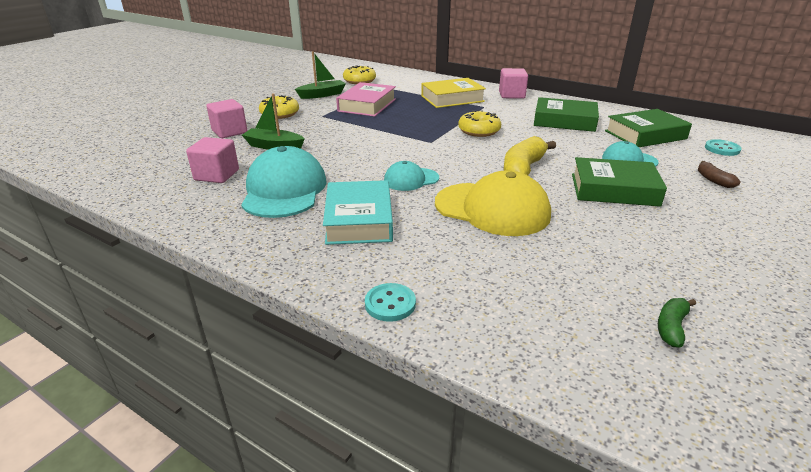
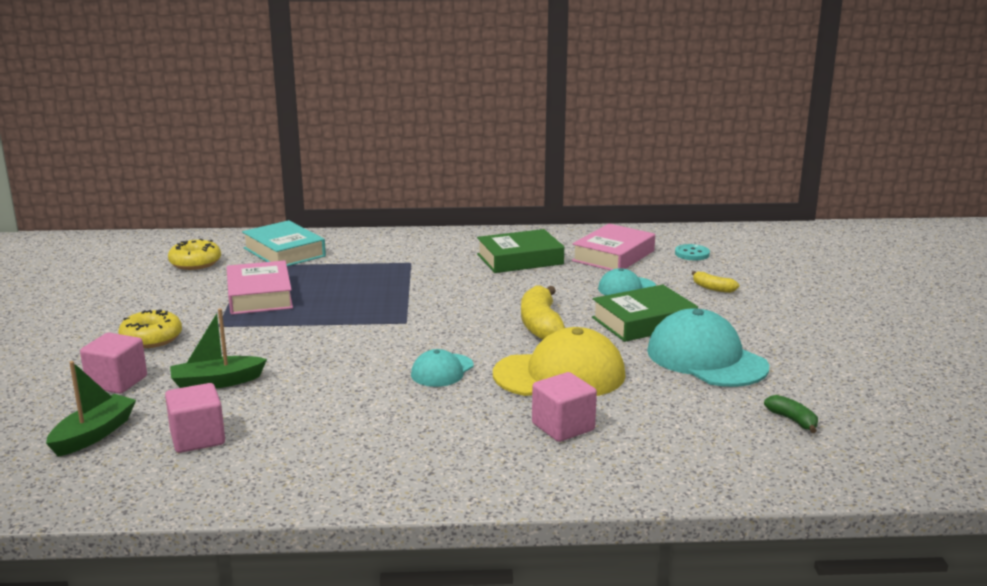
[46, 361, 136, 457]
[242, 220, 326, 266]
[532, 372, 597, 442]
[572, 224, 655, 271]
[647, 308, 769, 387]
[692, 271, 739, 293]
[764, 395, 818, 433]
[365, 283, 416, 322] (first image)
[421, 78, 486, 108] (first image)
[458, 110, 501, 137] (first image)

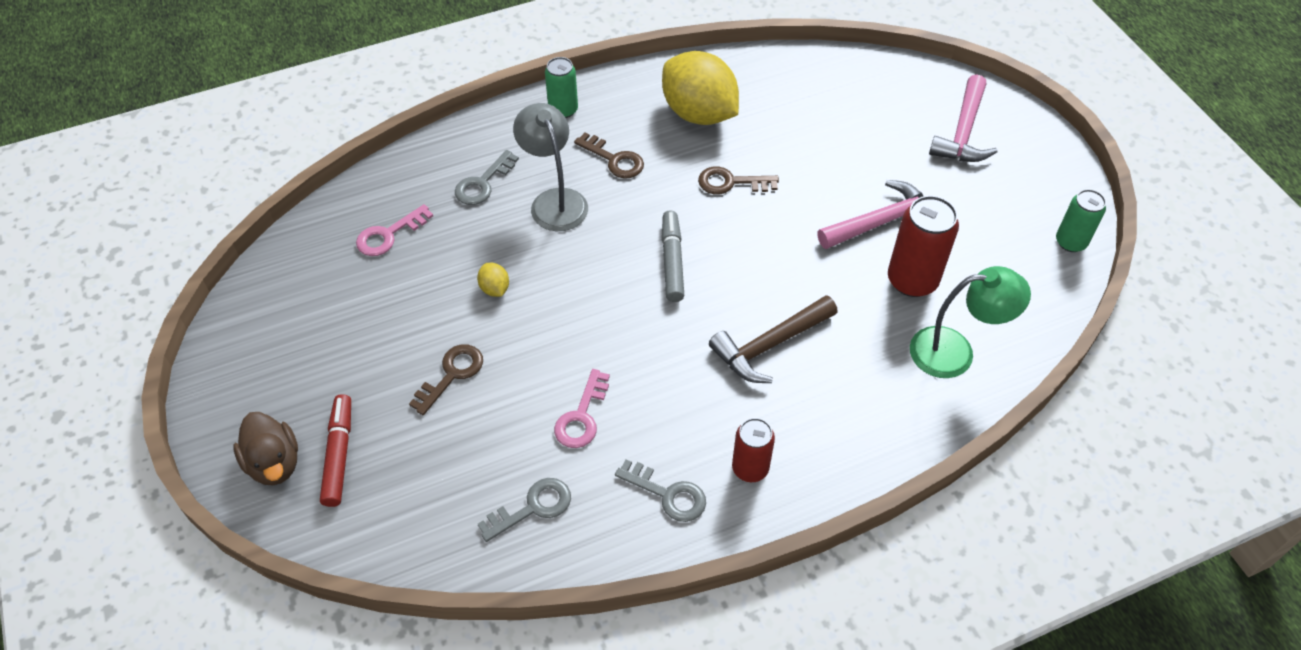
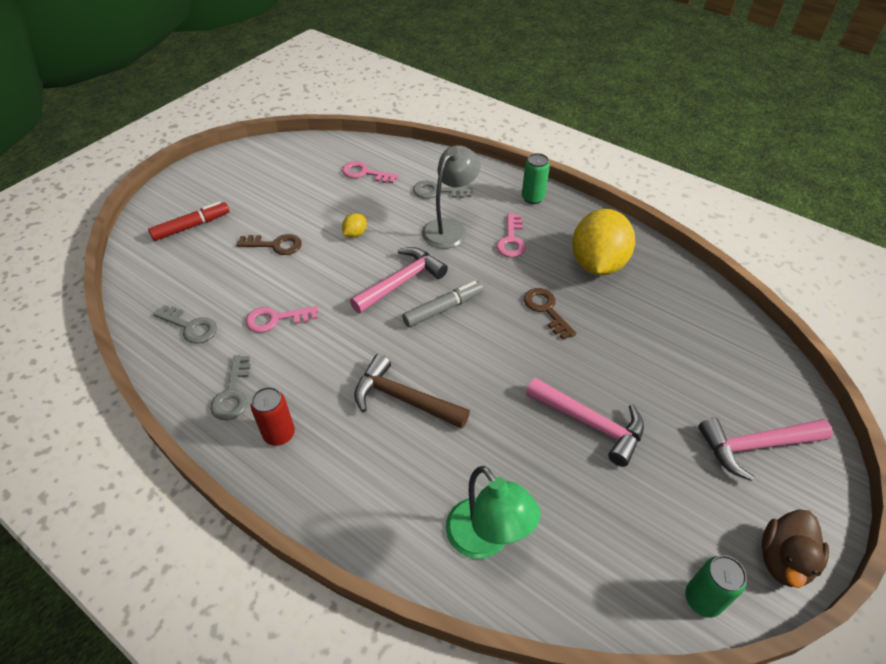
[350, 247, 448, 314]
[496, 213, 526, 258]
[762, 509, 829, 588]
[888, 196, 959, 297] (first image)

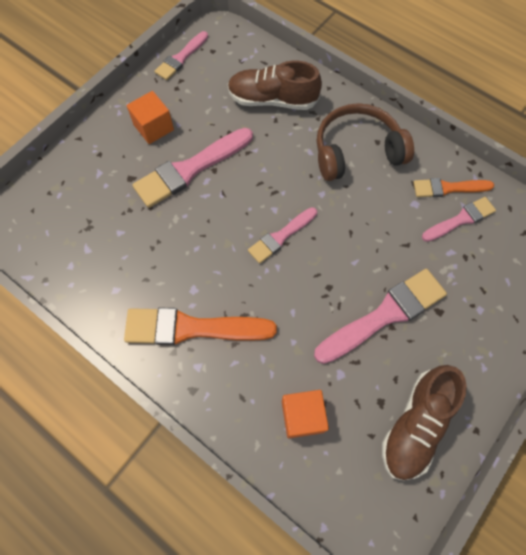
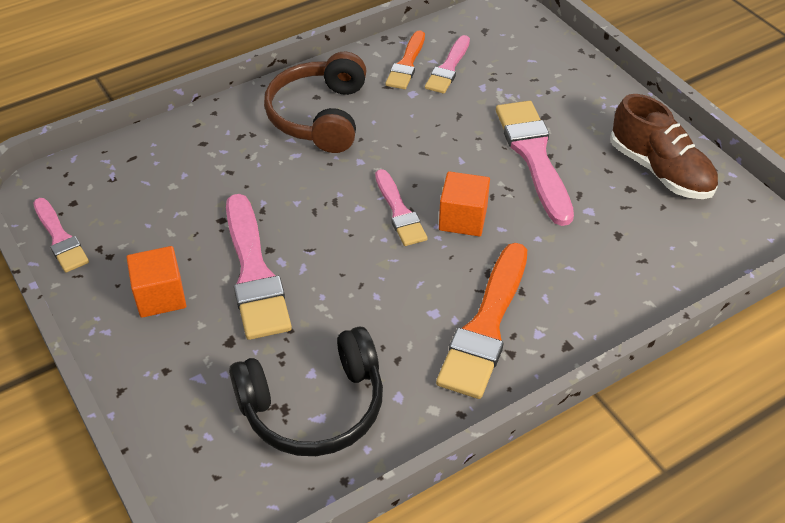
[229, 326, 383, 456]
[425, 35, 470, 94]
[439, 171, 490, 236]
[228, 61, 322, 110] (first image)

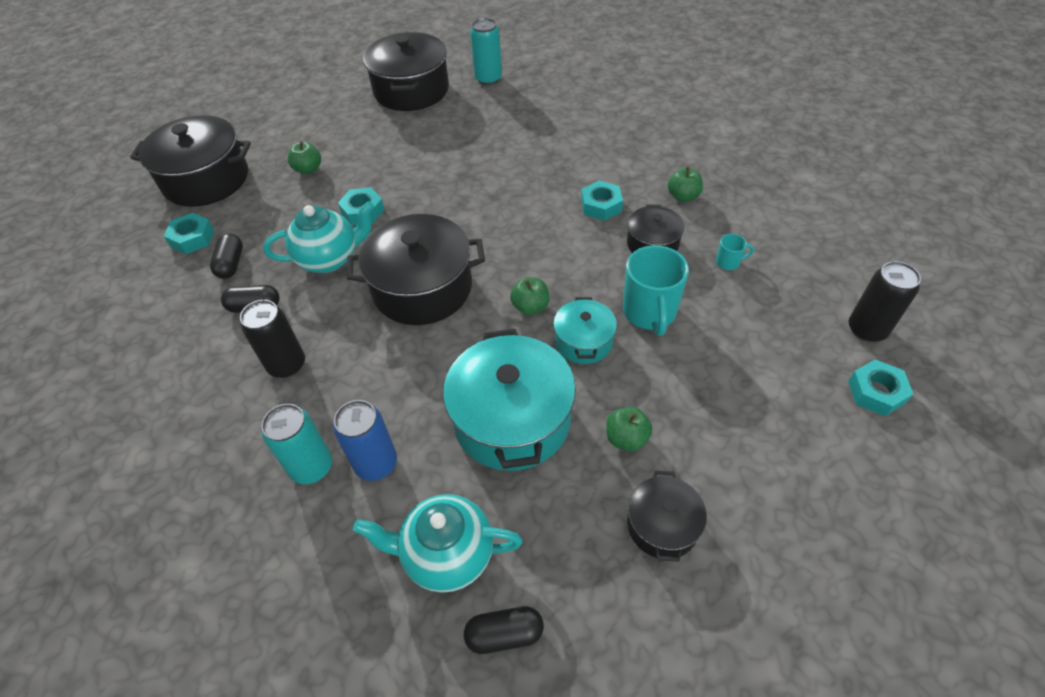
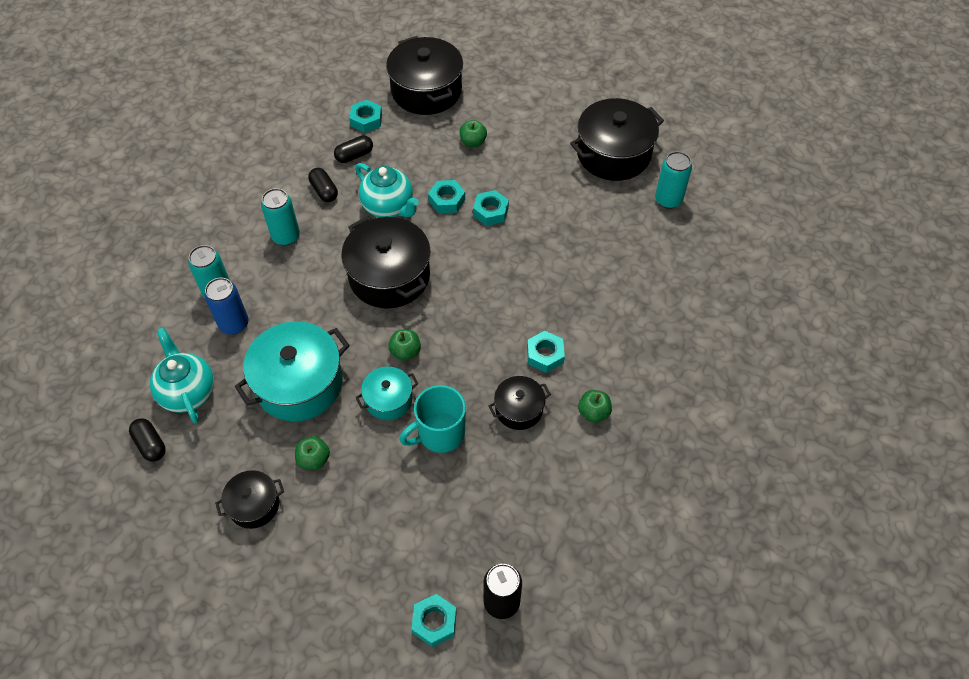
[261, 188, 300, 246]
[473, 190, 509, 226]
[716, 234, 754, 270] (first image)

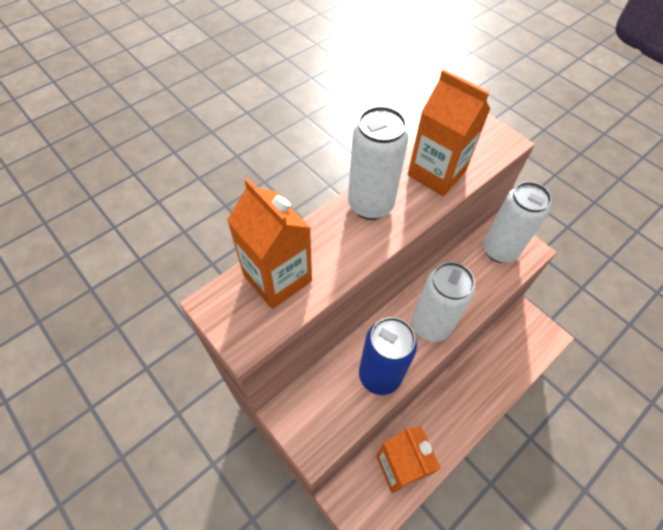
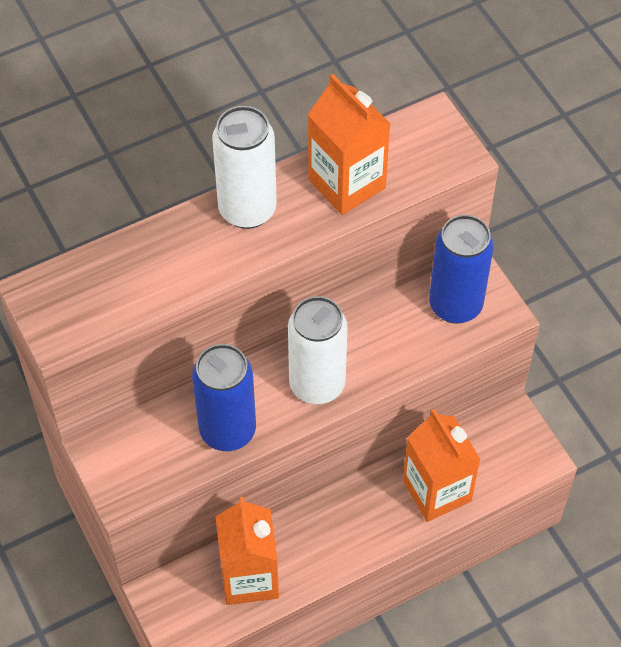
[403, 409, 481, 522]
[429, 215, 494, 324]

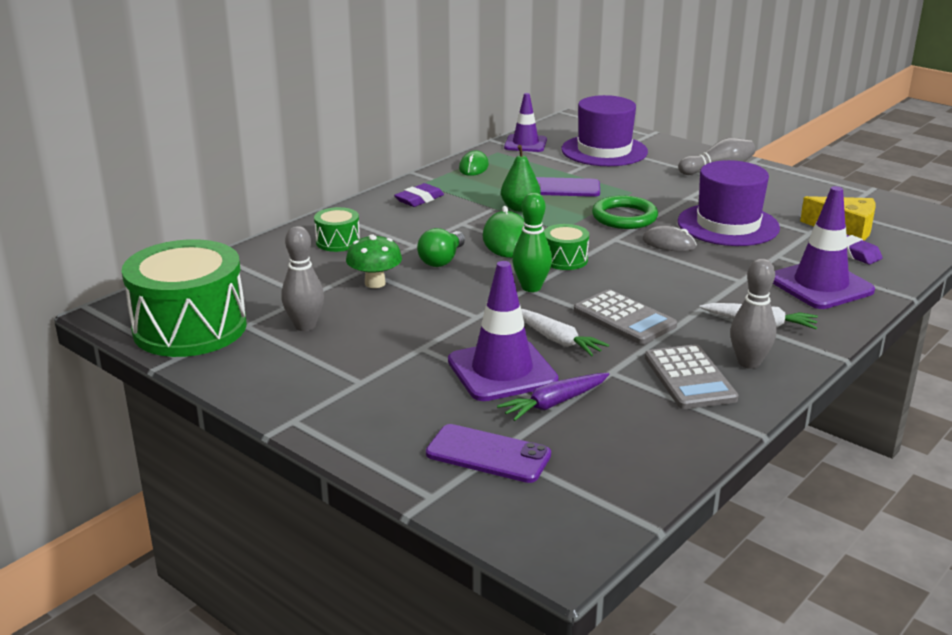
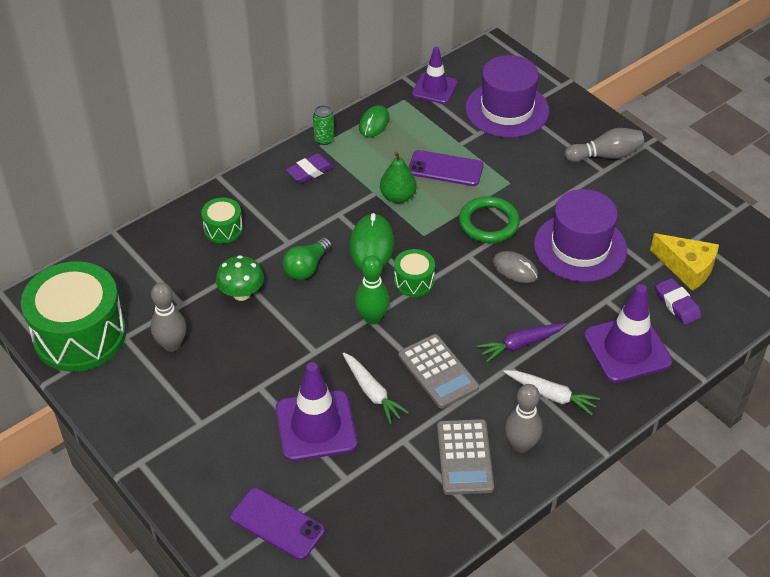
[313, 105, 334, 145]
[477, 323, 567, 362]

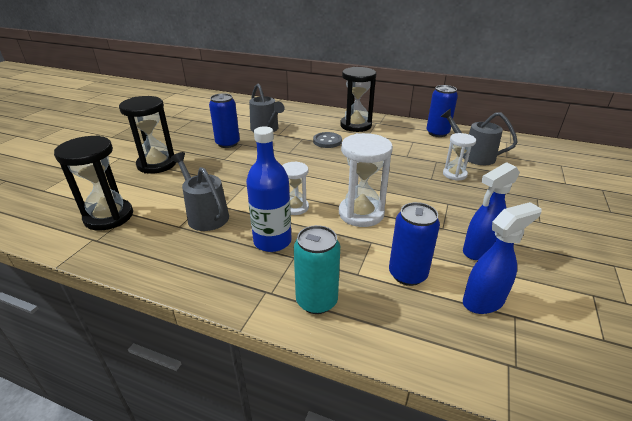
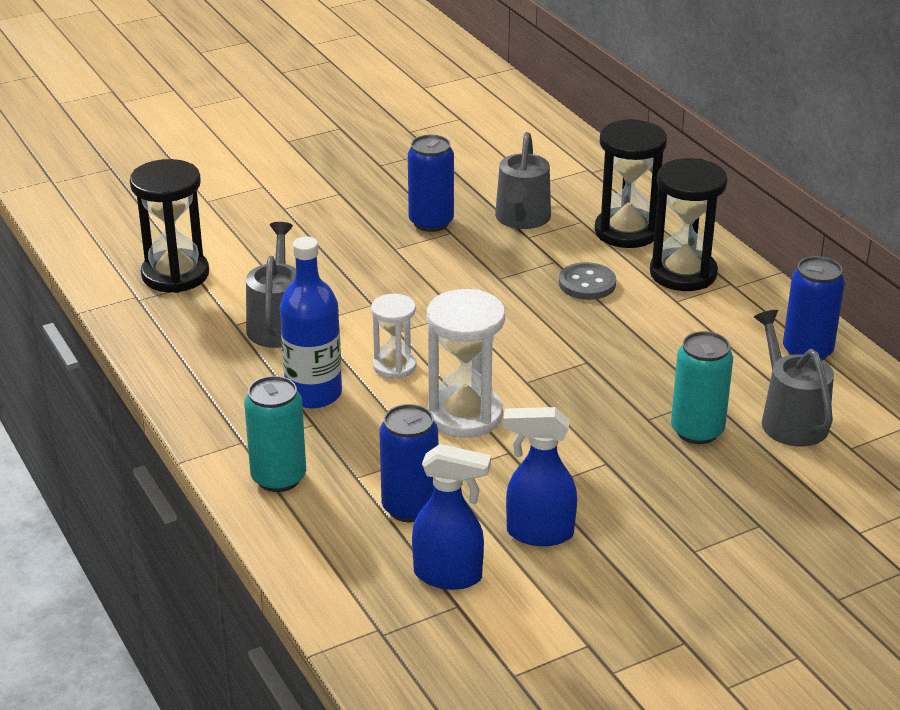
[595, 119, 667, 248]
[671, 331, 733, 444]

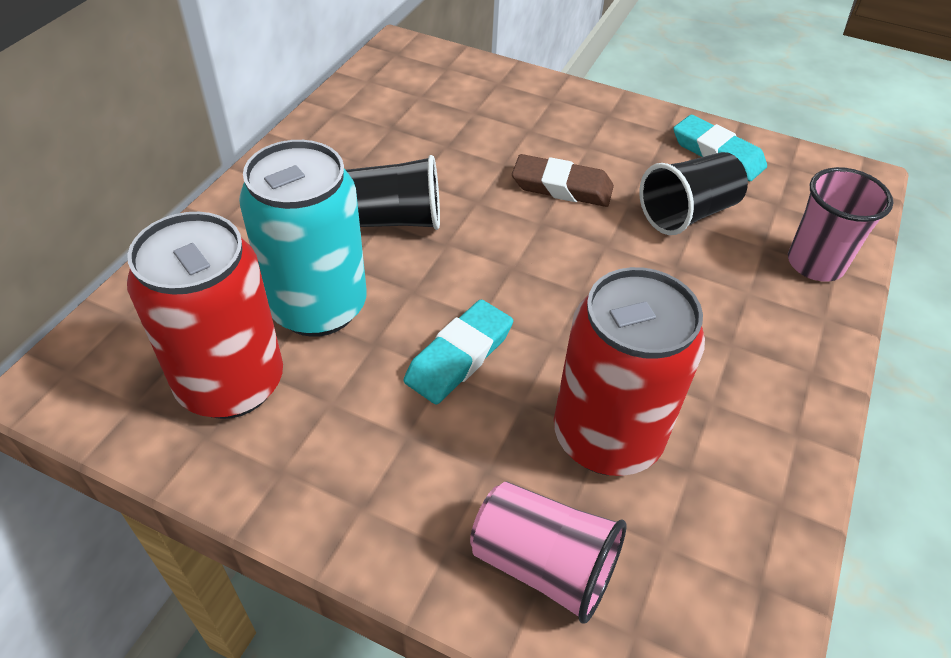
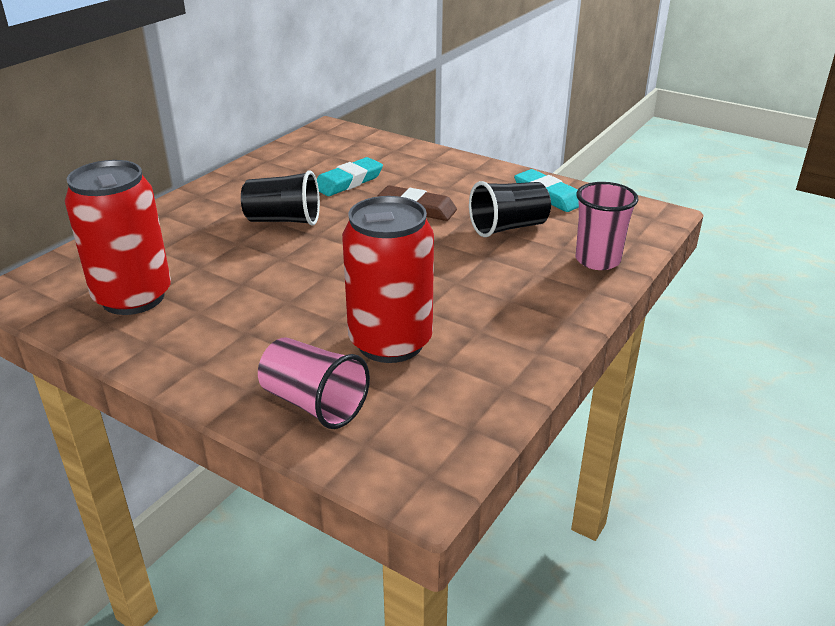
[317, 157, 383, 196]
[239, 140, 367, 337] (first image)

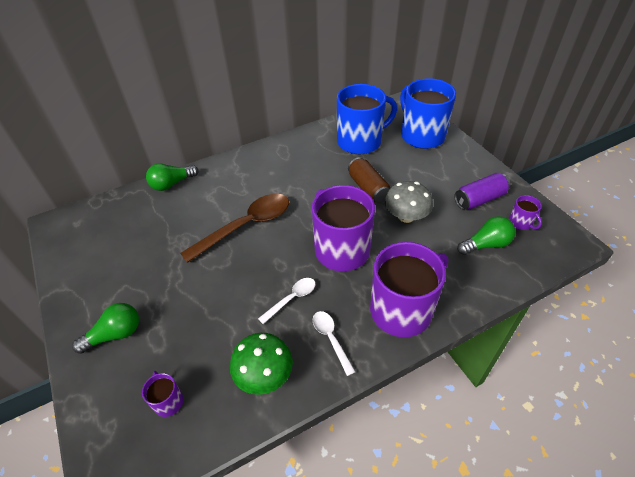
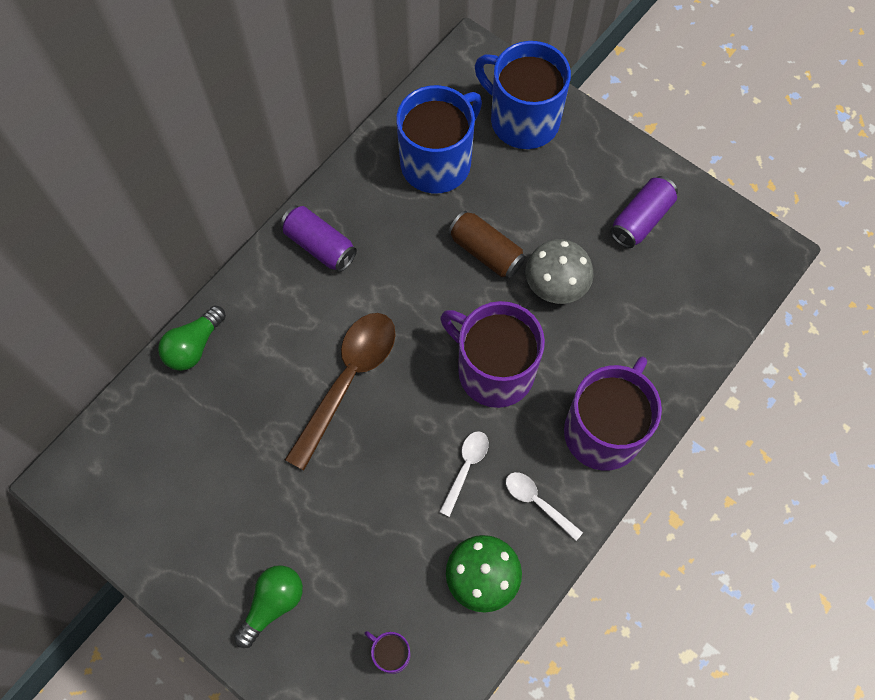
[281, 205, 357, 272]
[457, 216, 515, 255] (first image)
[509, 195, 542, 230] (first image)

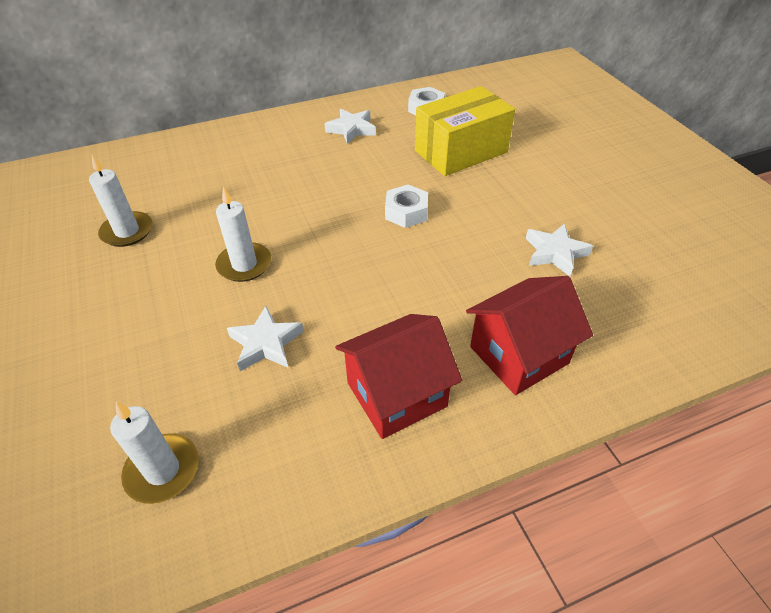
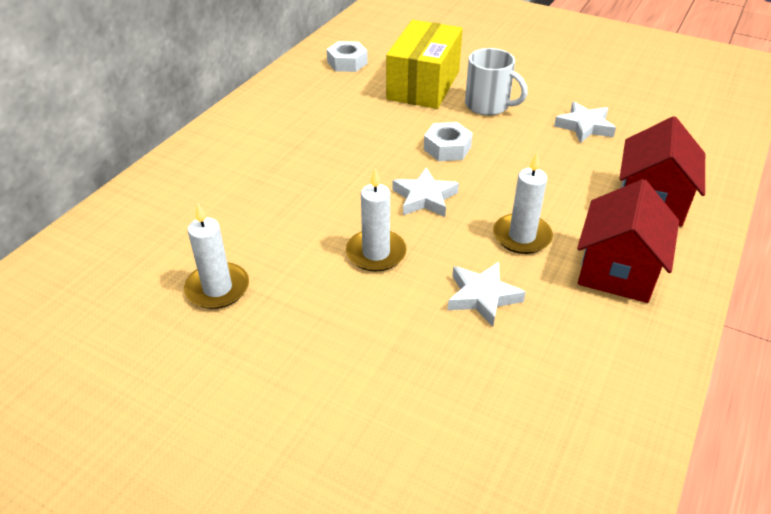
[393, 168, 459, 217]
[465, 48, 528, 115]
[493, 153, 553, 254]

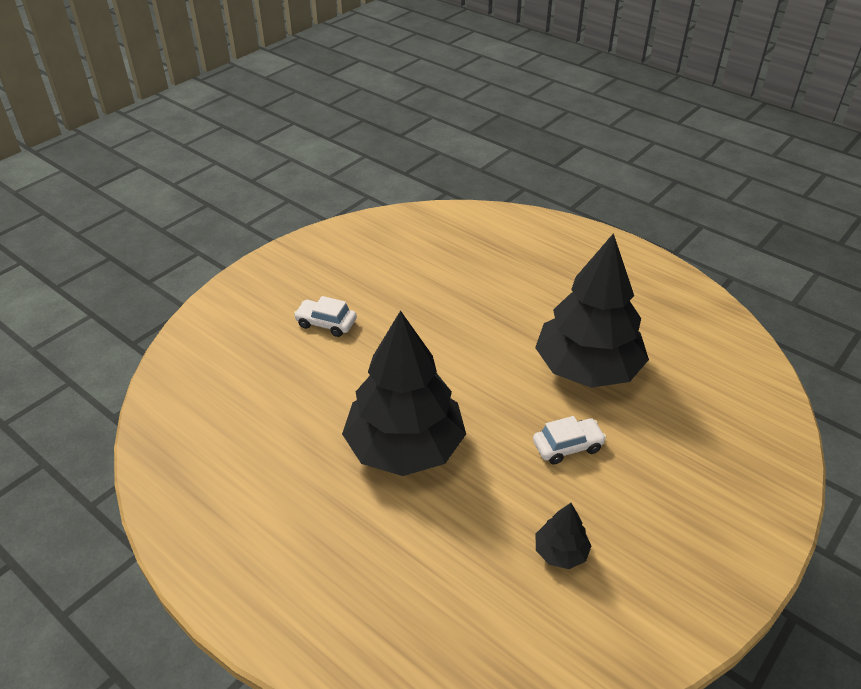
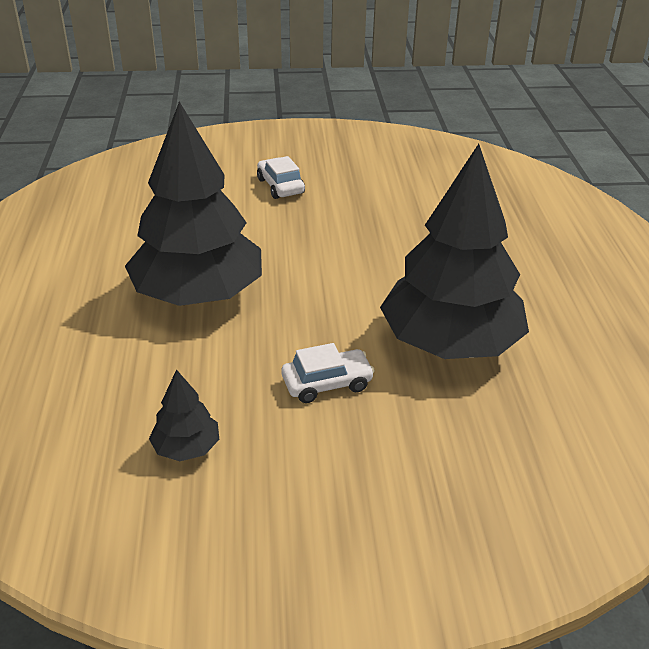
[282, 343, 375, 403]

